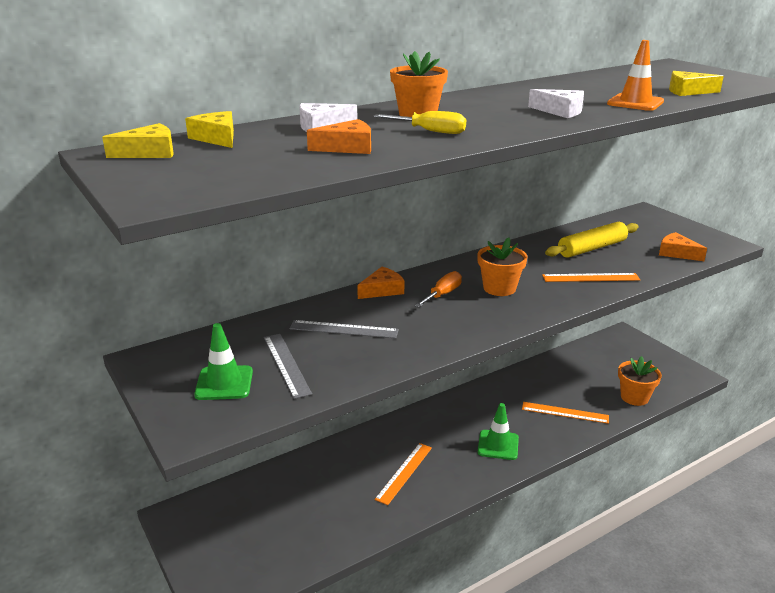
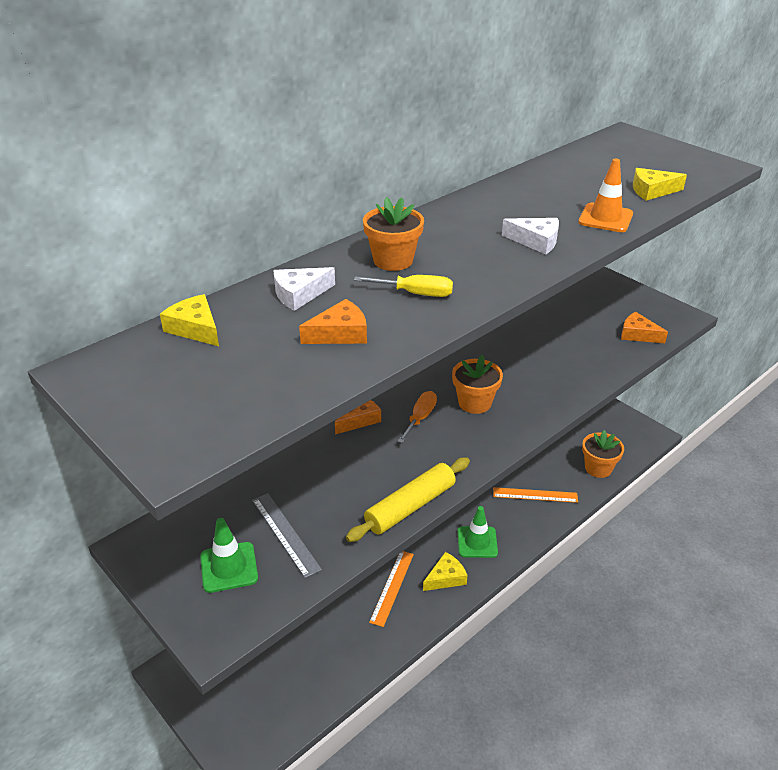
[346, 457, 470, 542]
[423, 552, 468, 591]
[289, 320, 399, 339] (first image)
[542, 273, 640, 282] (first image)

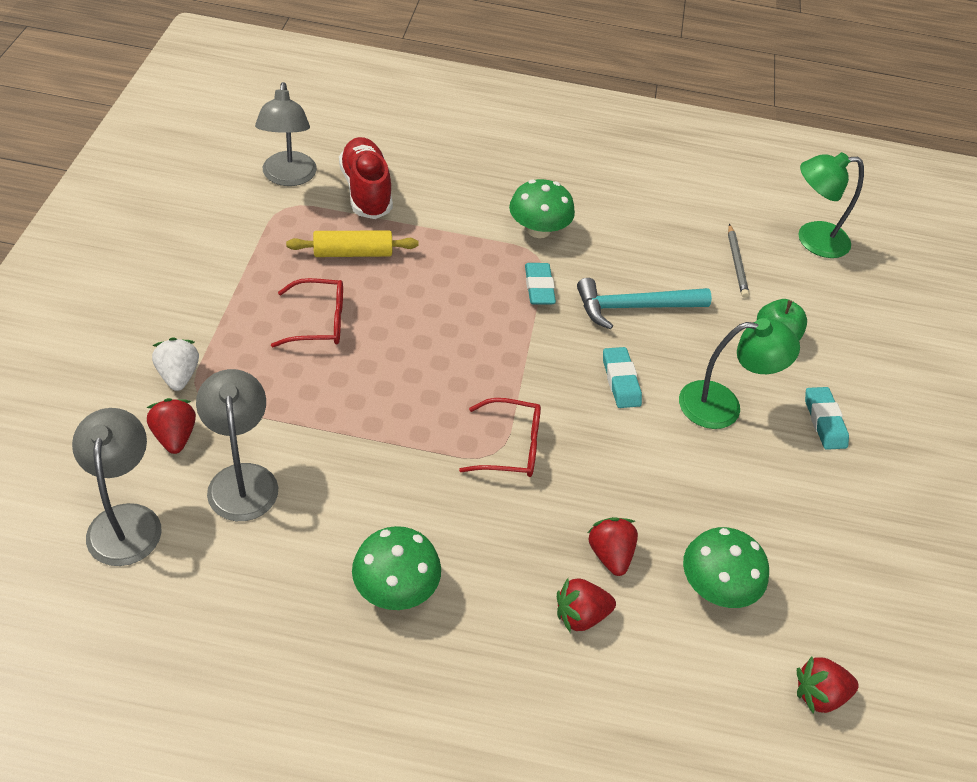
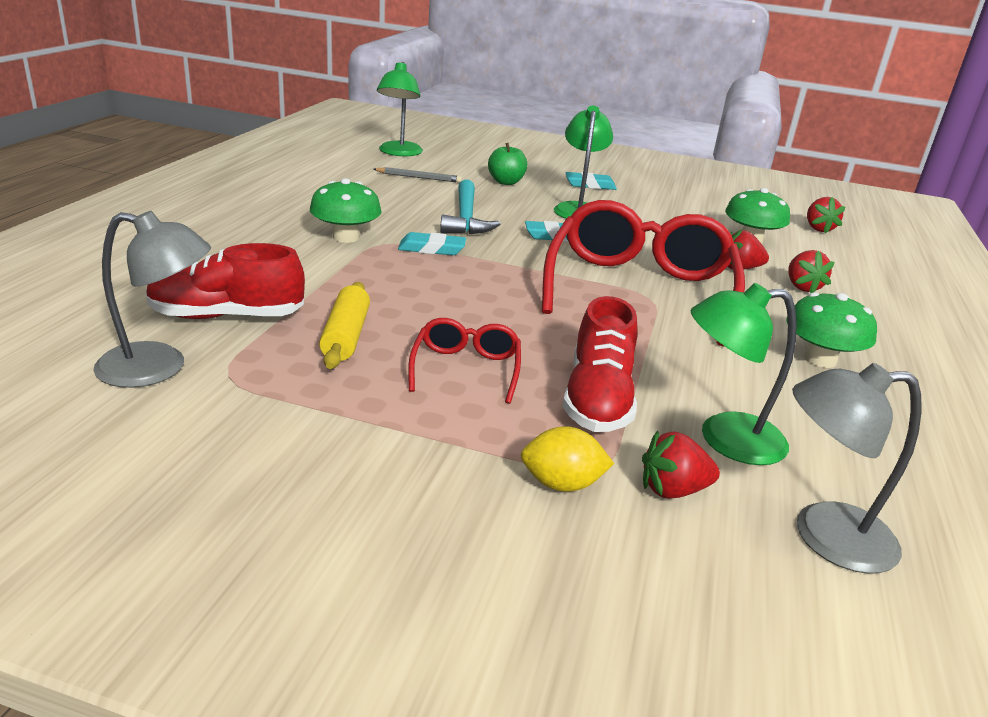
[521, 426, 614, 492]
[542, 200, 745, 347]
[563, 296, 637, 432]
[691, 283, 797, 465]

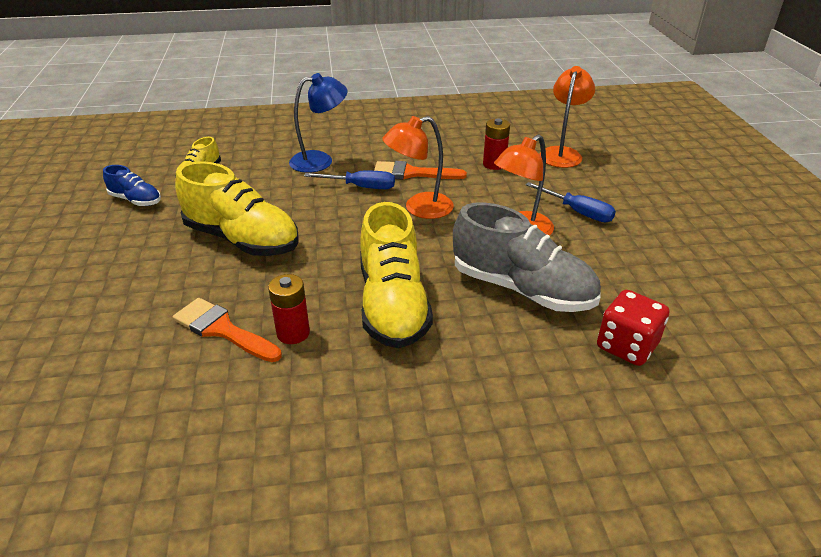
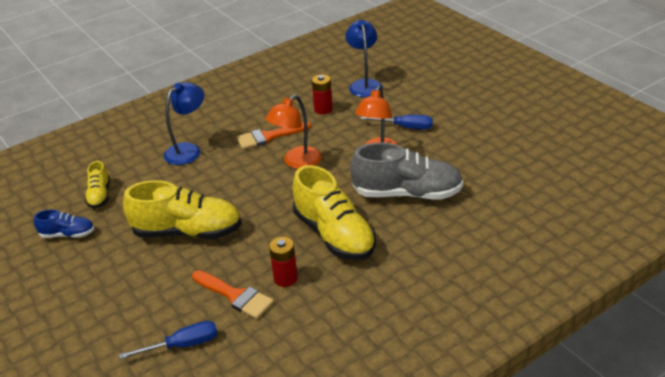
[119, 321, 218, 359]
[192, 270, 274, 319]
[345, 20, 383, 97]
[597, 290, 669, 366] (first image)

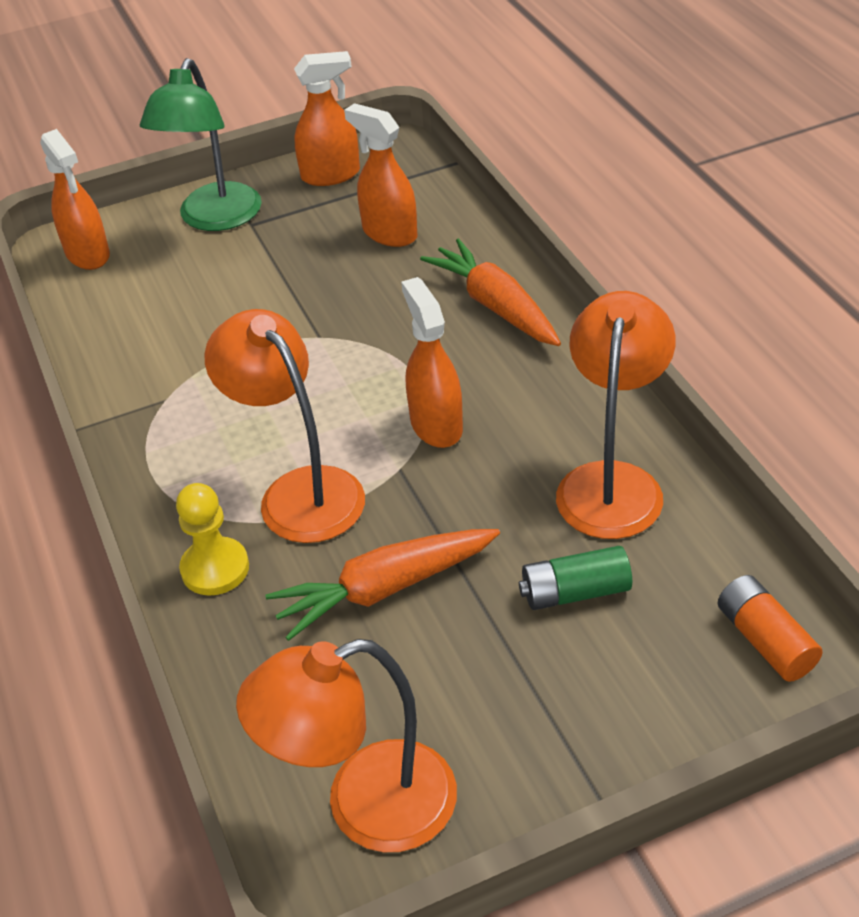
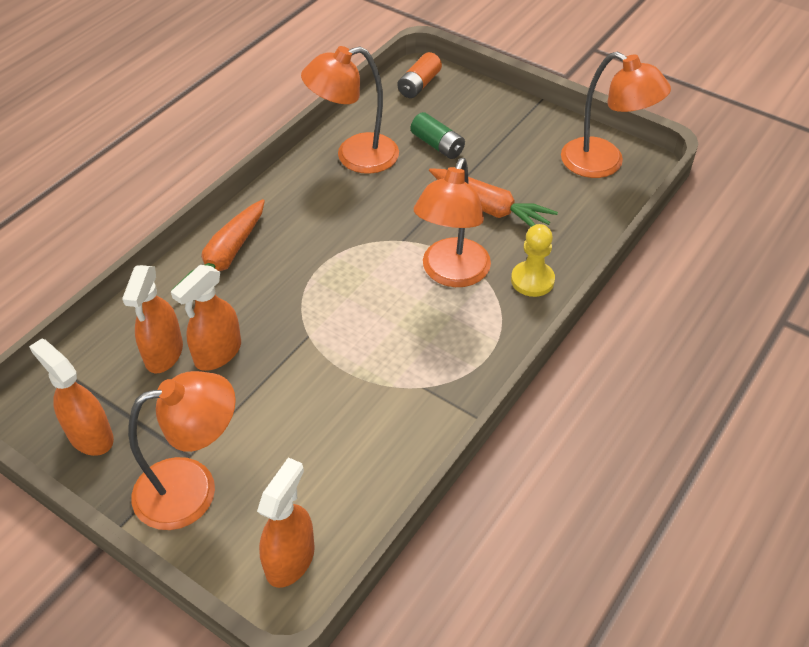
[128, 371, 236, 530]
[171, 265, 241, 371]

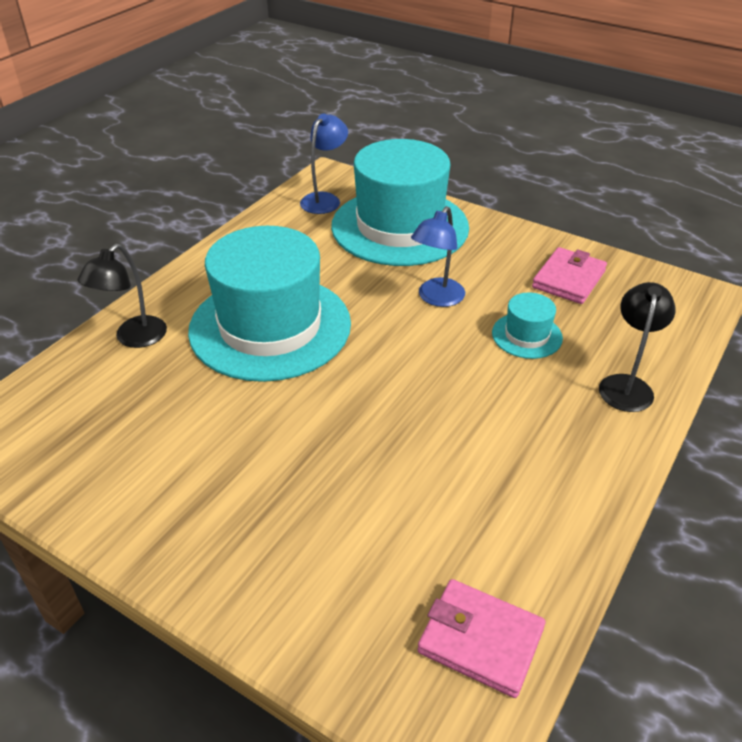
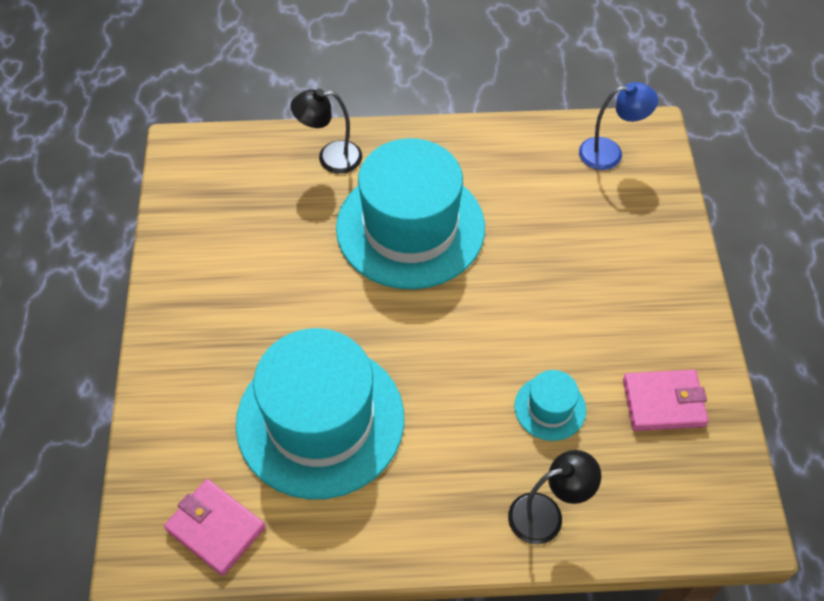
[164, 479, 265, 576]
[236, 328, 404, 499]
[411, 206, 465, 307] (first image)

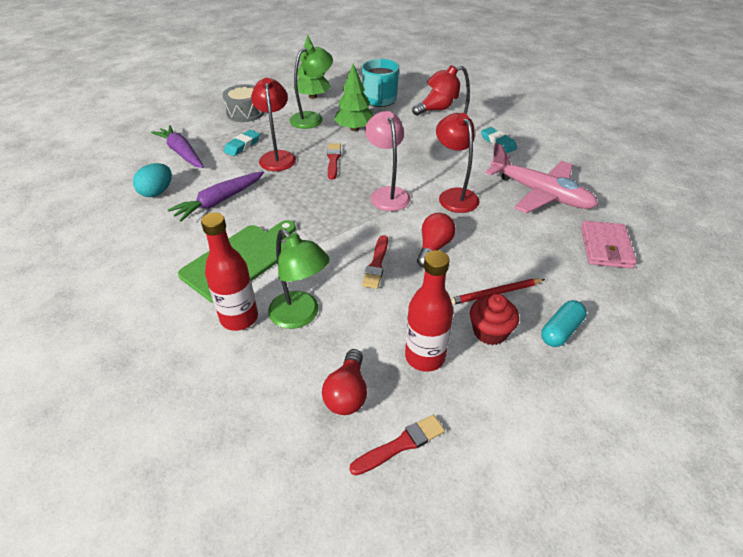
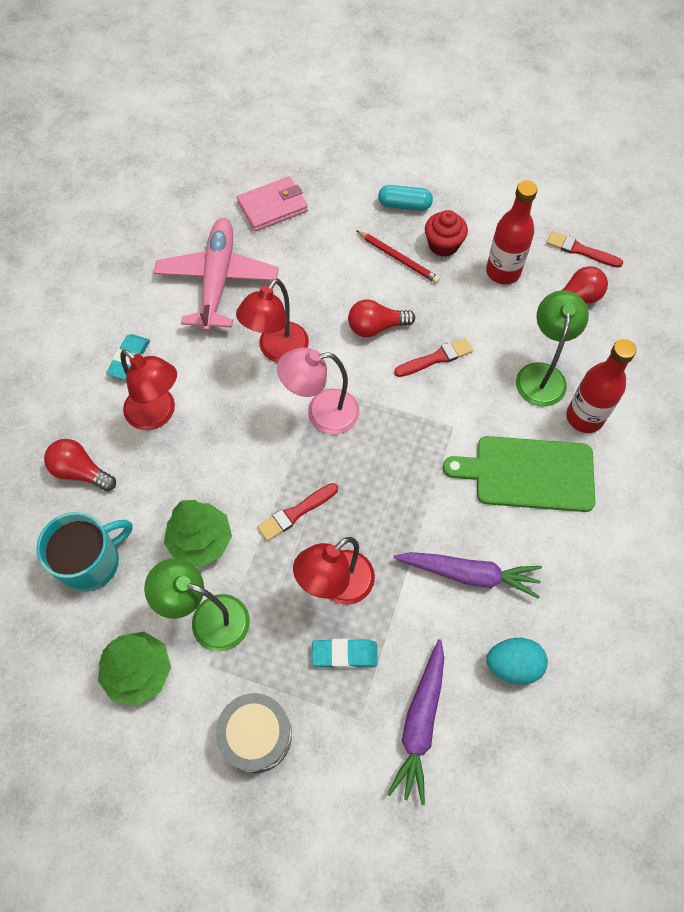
[277, 348, 359, 434]

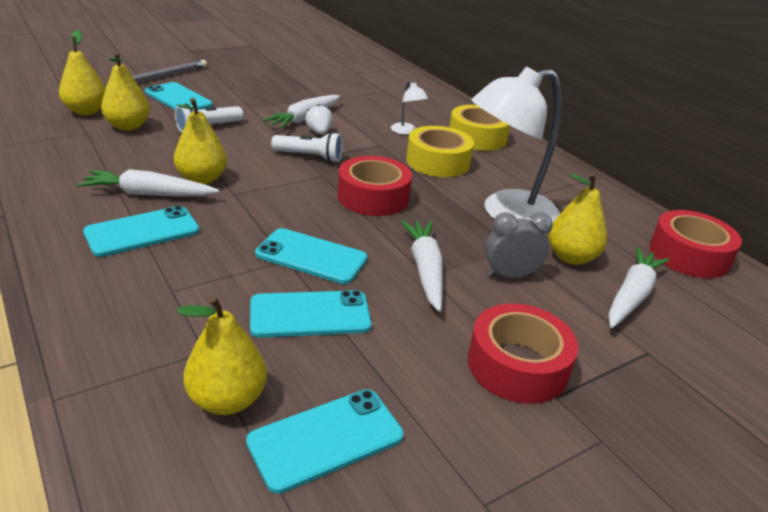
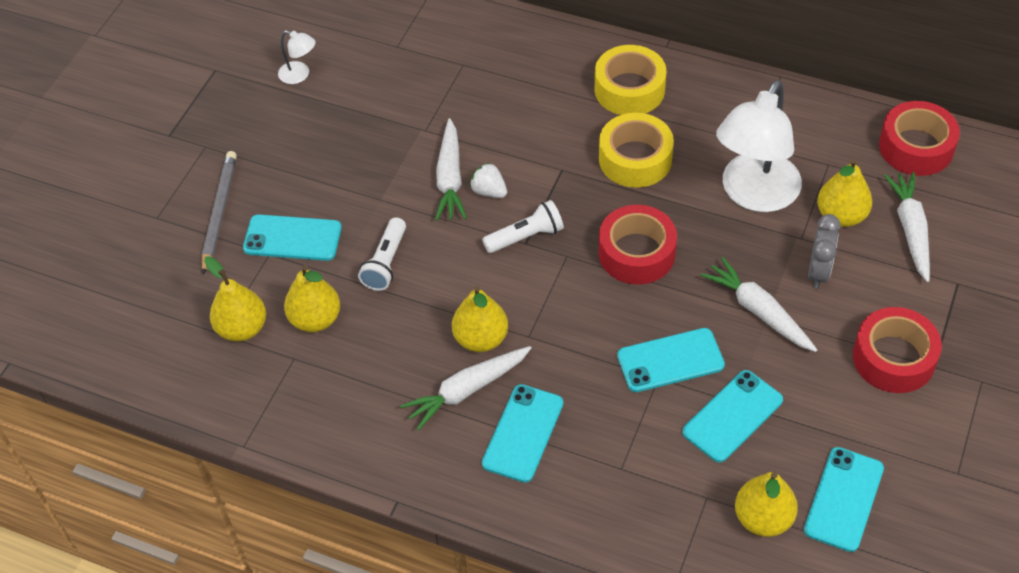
[278, 30, 316, 84]
[808, 214, 841, 289]

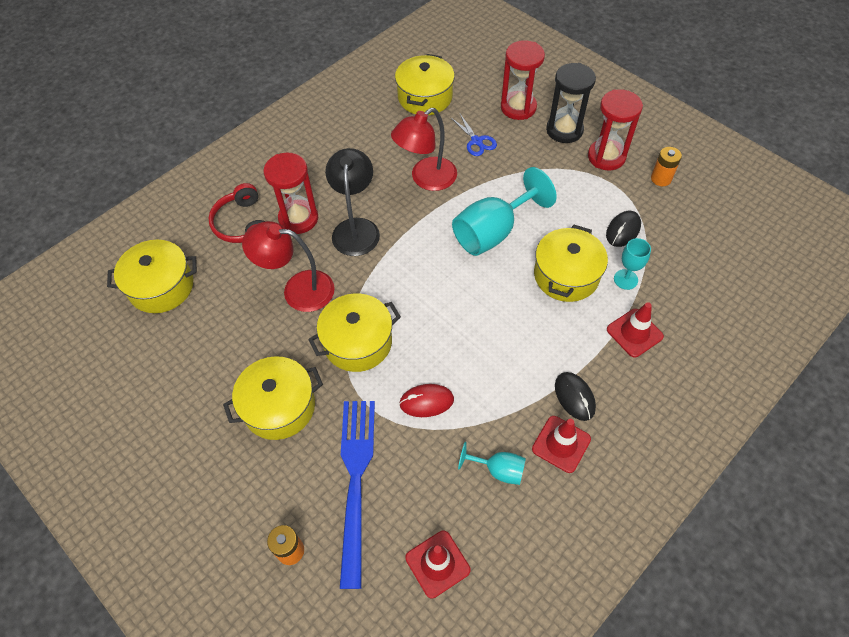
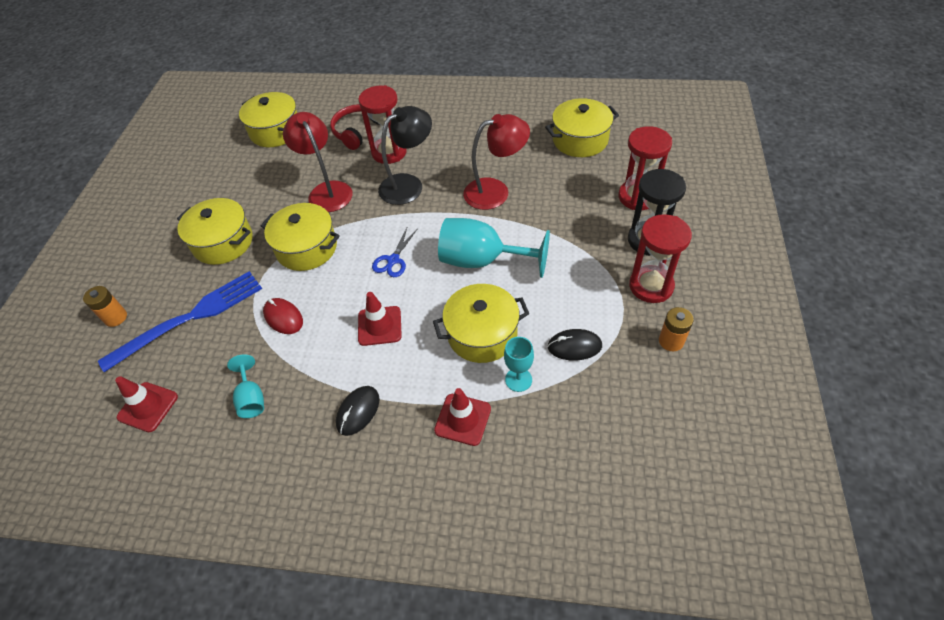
[358, 292, 402, 346]
[372, 228, 418, 277]
[463, 114, 530, 210]

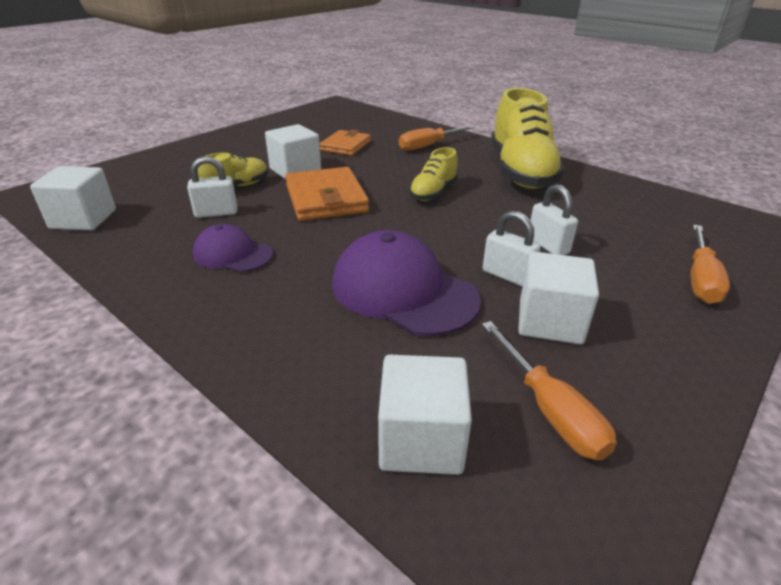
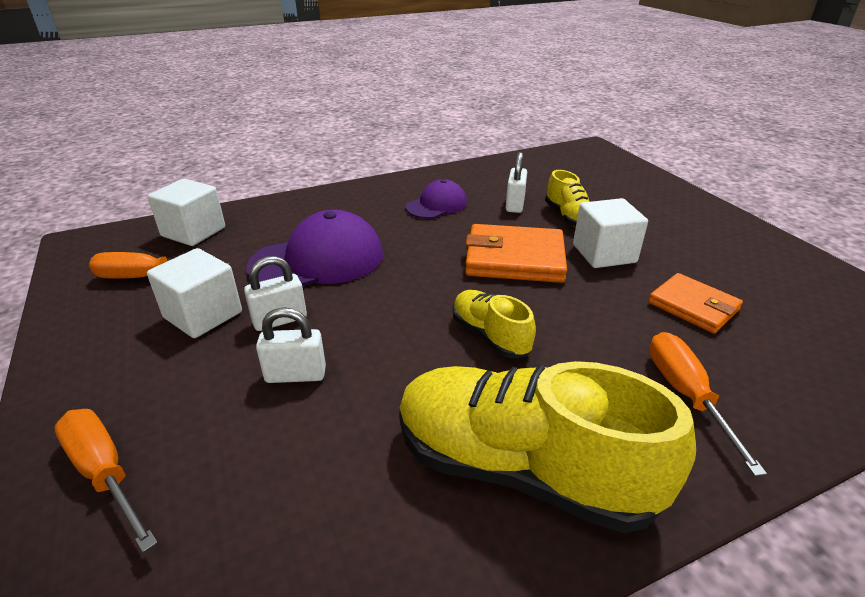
[30, 166, 116, 230] (first image)

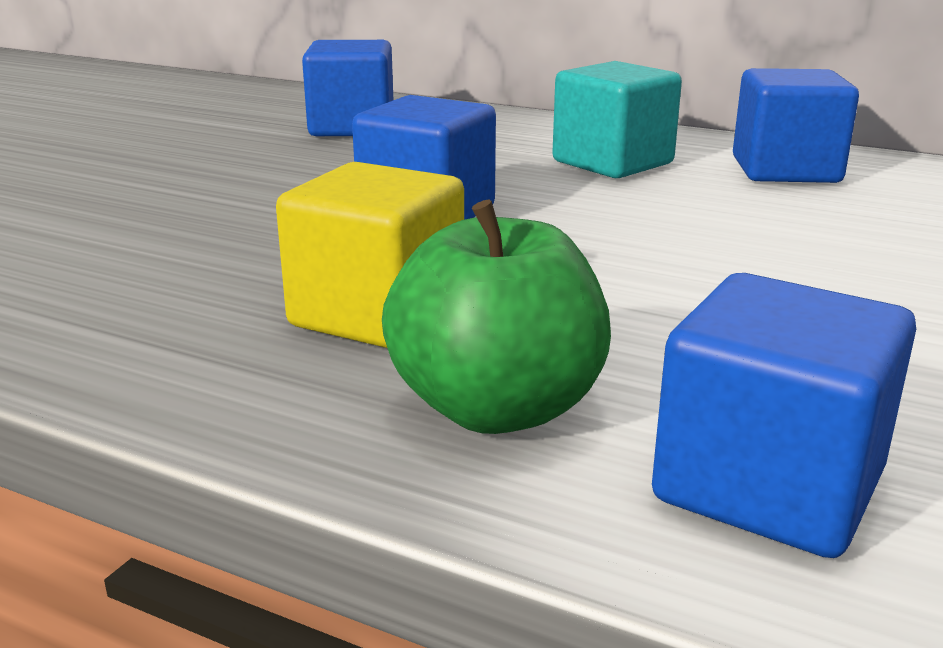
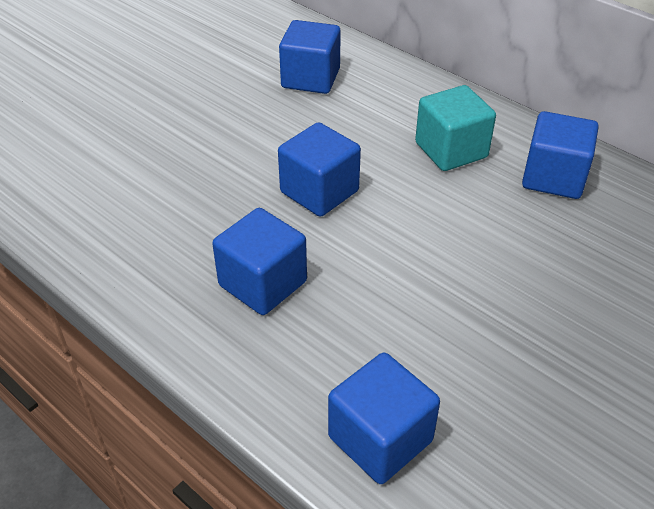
[212, 208, 307, 315]
[382, 200, 611, 434] (first image)

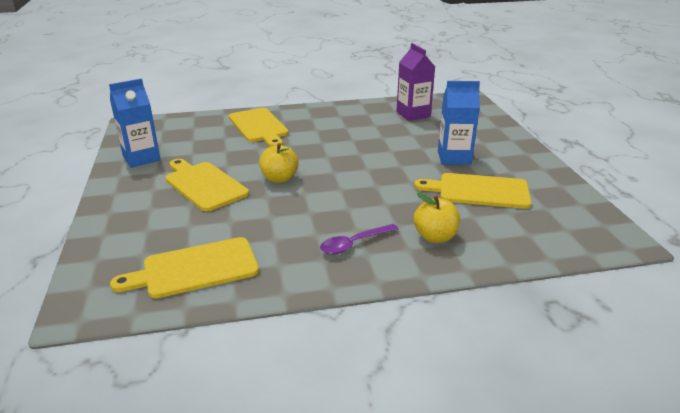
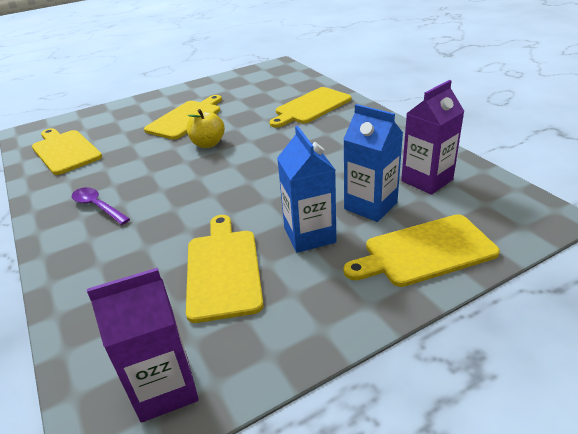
[87, 268, 199, 422]
[343, 104, 403, 222]
[344, 214, 500, 287]
[414, 193, 460, 243] (first image)

